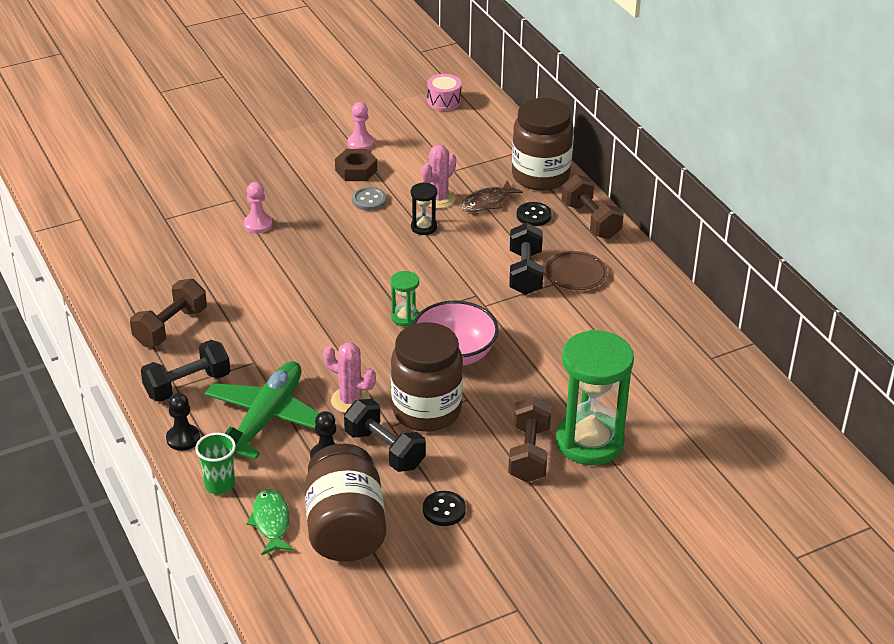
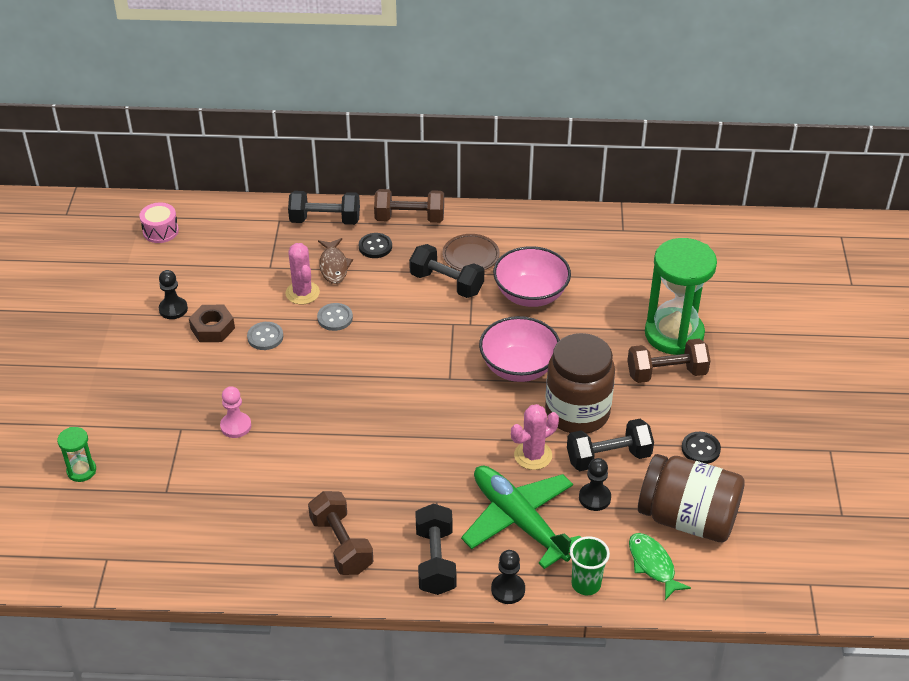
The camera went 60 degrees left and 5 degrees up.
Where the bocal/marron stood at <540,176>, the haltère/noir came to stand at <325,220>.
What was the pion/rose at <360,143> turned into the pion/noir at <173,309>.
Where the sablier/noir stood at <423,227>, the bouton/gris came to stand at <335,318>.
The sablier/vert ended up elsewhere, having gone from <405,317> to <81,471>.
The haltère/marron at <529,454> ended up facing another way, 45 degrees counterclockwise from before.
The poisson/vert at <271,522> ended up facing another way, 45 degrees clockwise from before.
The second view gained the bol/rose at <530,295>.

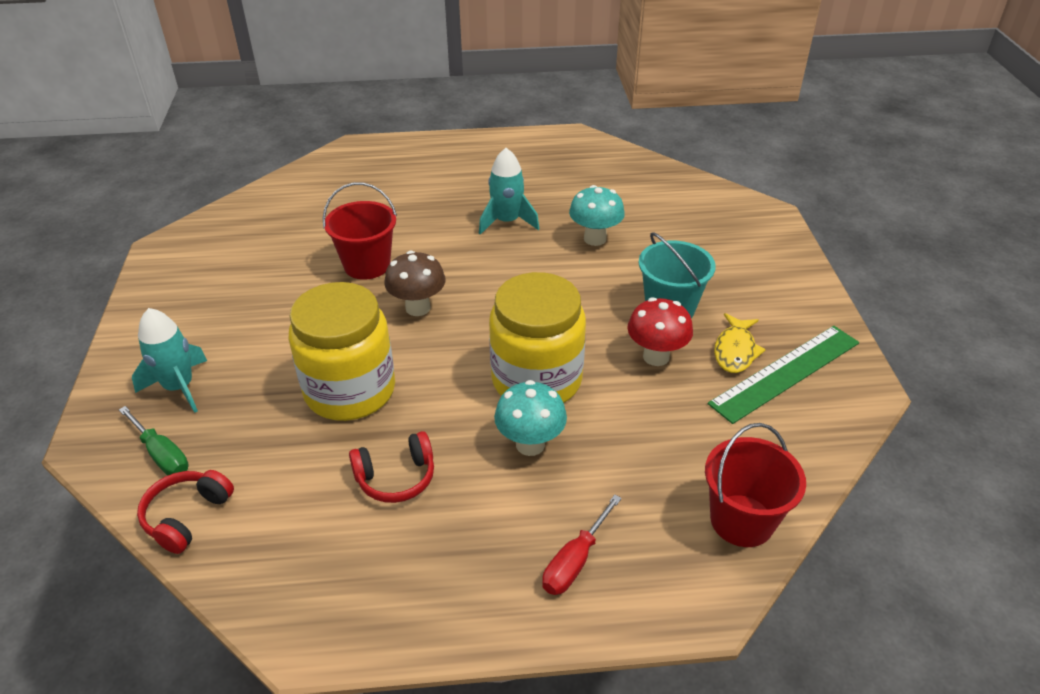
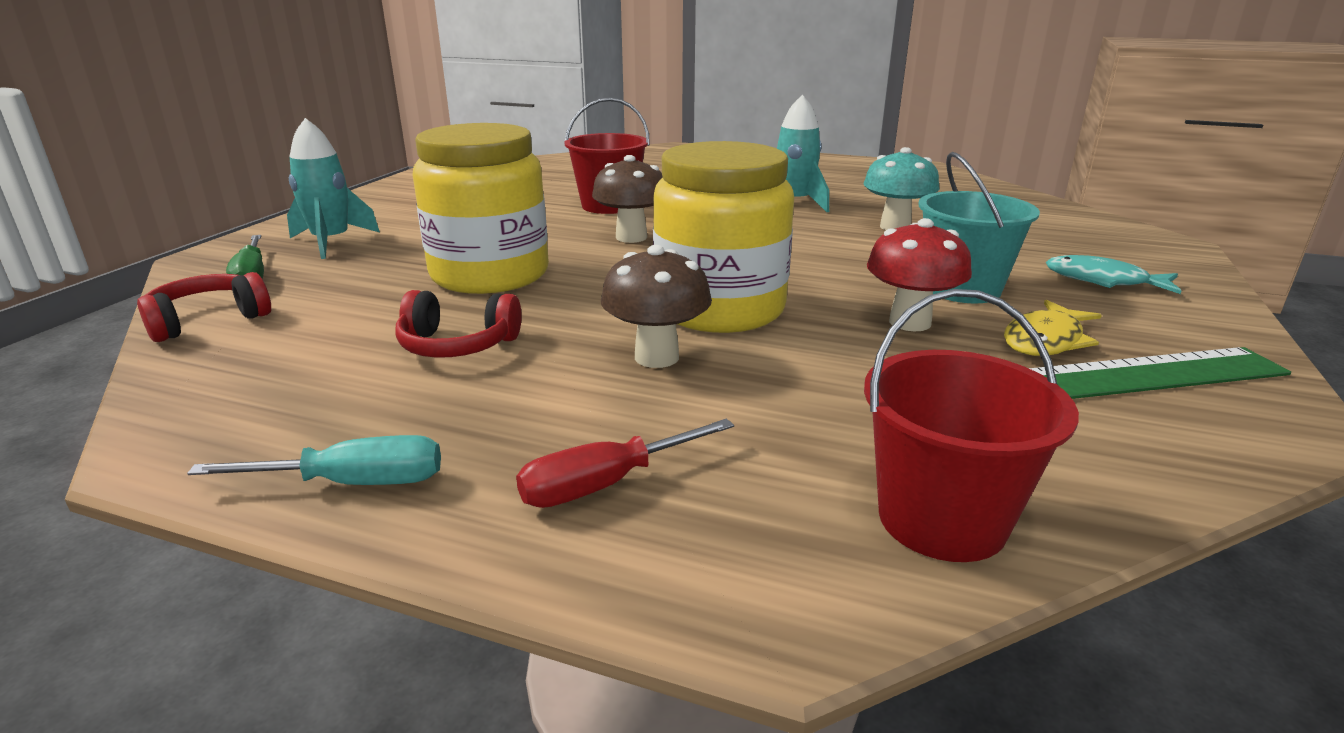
The camera went 25 degrees right and 15 degrees down.
What was the champignon/turquoise at <530,444> turned into the champignon/marron at <656,357>.
The second view gained the poisson/turquoise at <1102,281>.
The second view gained the tournevis/turquoise at <352,483>.

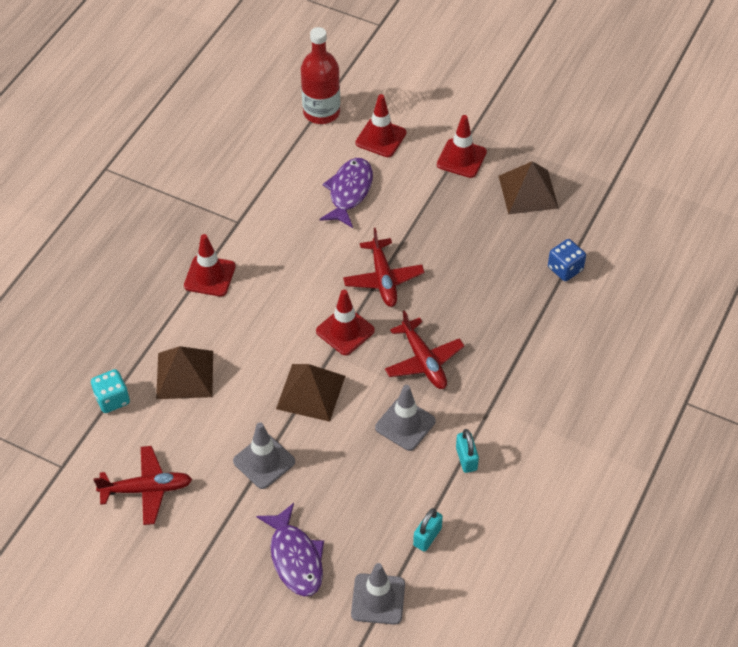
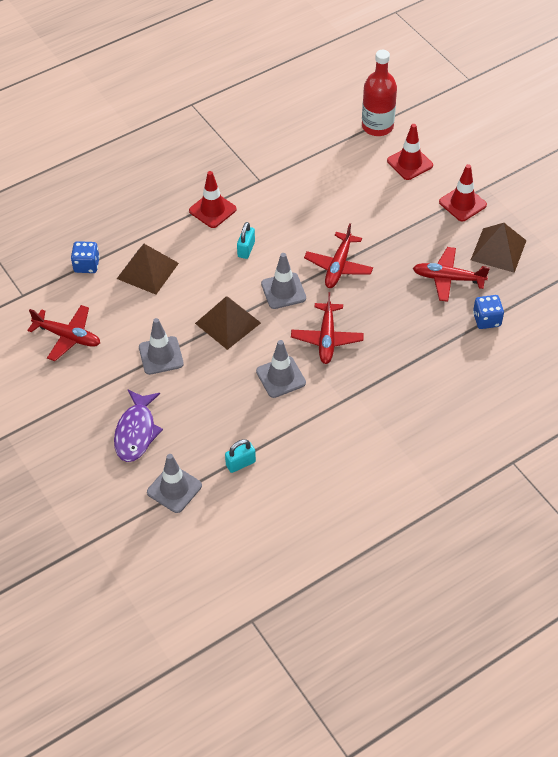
The camera went 30 degrees right and 0 degrees up.
The second view lost the poisson/violet at <349,192>.
What was the cône de chantier/rouge at <345,331> turned into the cône de chantier/gris at <283,291>.
What was the dé/turquoise at <112,399> turned into the dé/bleu at <86,265>.
The cadenas/turquoise ended up elsewhere, having gone from <466,459> to <246,249>.
The second view gained the avion/rouge at <448,278>.

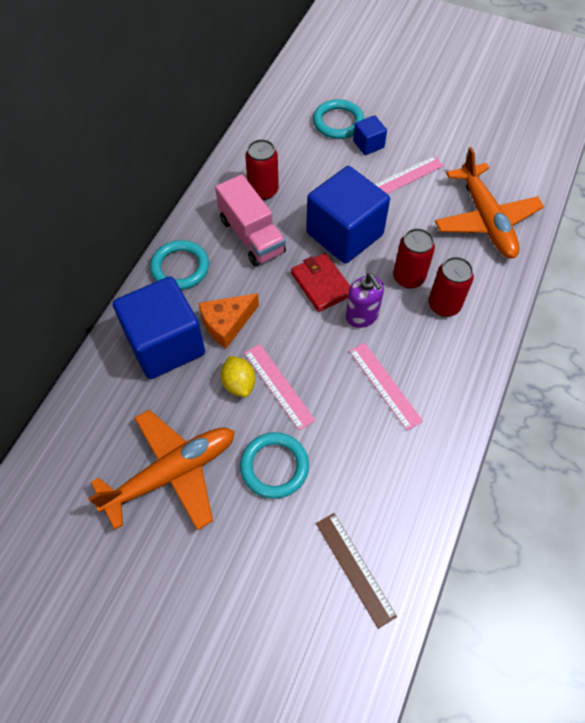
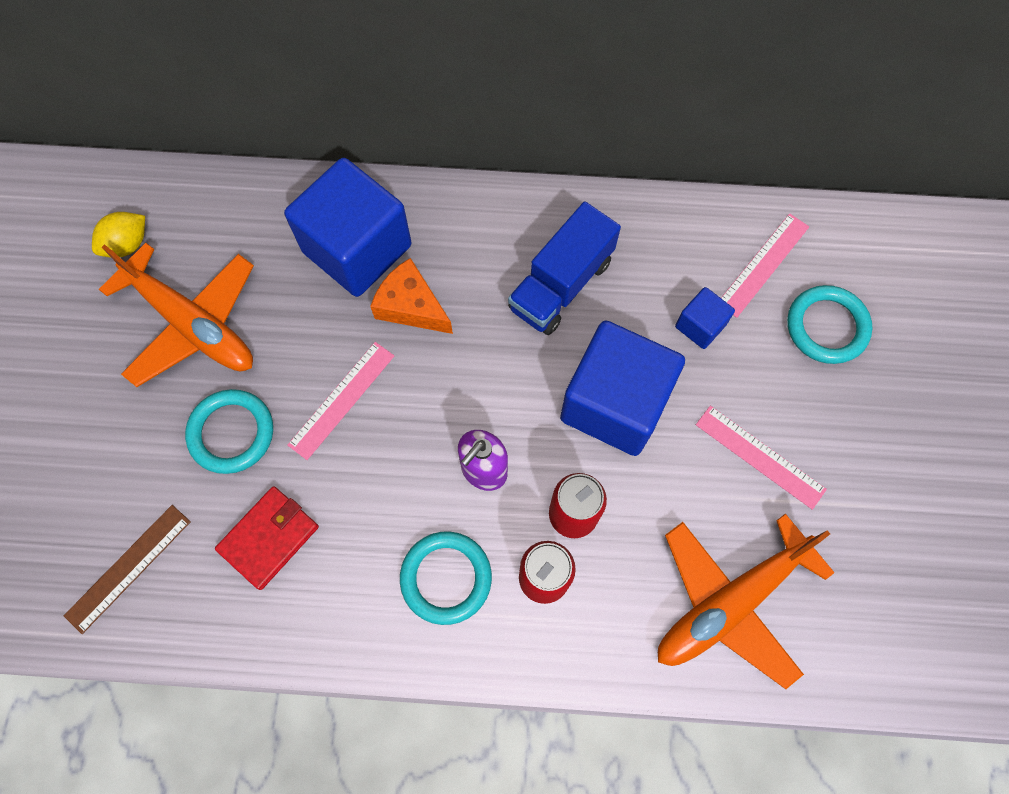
The camera went 70 degrees right and 10 degrees up.
The cube/bleu ended up elsewhere, having gone from <368,144> to <700,326>.
The second view lost the canette/rouge at <263,190>.
What was the camion/rose at <251,236> turned into the camion/bleu at <561,284>.
The anneau/turquoise ended up elsewhere, having gone from <180,267> to <446,578>.
The portefeuille/rouge ended up elsewhere, having gone from <321,284> to <269,538>.
The règle/rose ended up elsewhere, having gone from <385,385> to <763,265>.
The citron/jaune ended up elsewhere, having gone from <239,383> to <127,245>.

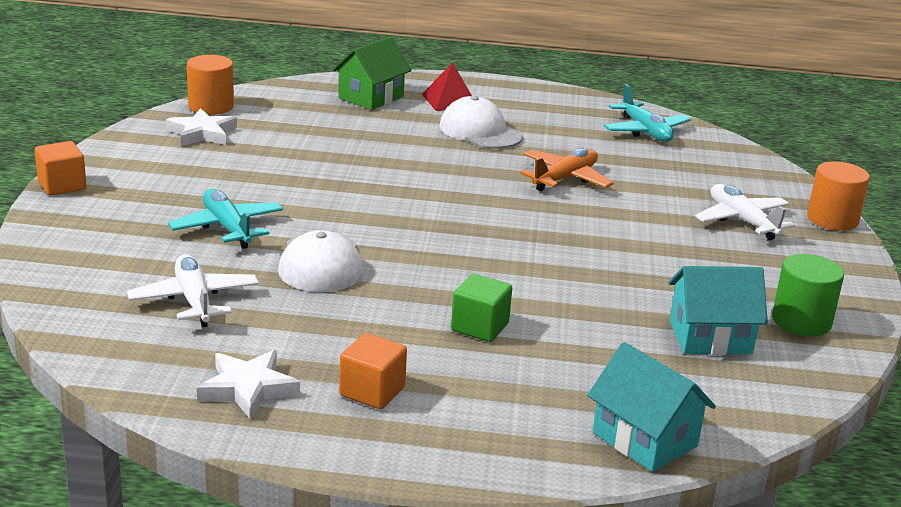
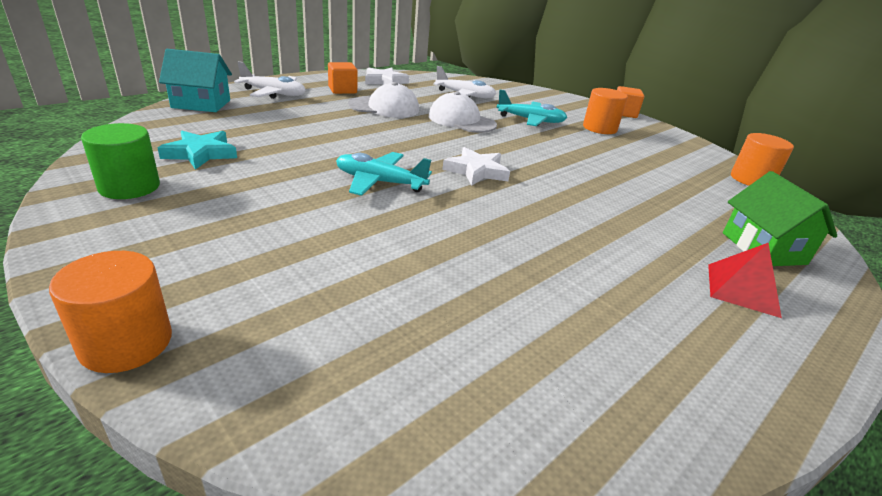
The camera went 130 degrees right and 5 degrees up.
The avion/turquoise ended up elsewhere, having gone from <645,131> to <380,182>.
The casquette/blanc ended up elsewhere, having gone from <480,131> to <384,107>.
The étoile/blanc ended up elsewhere, having gone from <202,133> to <476,171>.
The second view lost the avion/orange at <565,179>.
The avion/blanc ended up elsewhere, having gone from <742,221> to <274,93>.
Where the maison/turquoise stood at <710,337>, the étoile/turquoise came to stand at <200,153>.
The second view lost the cube/vert at <480,327>.
The second view gained the cylindre/orange at <599,128>.

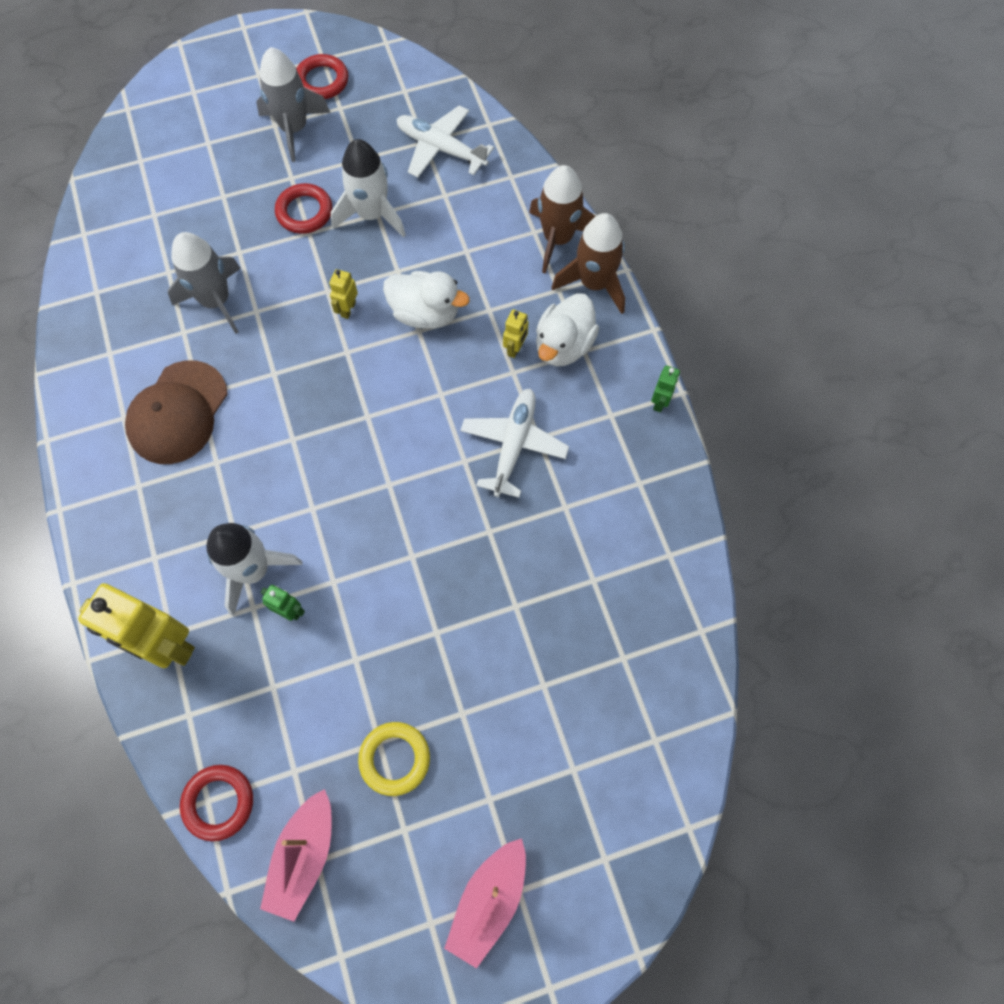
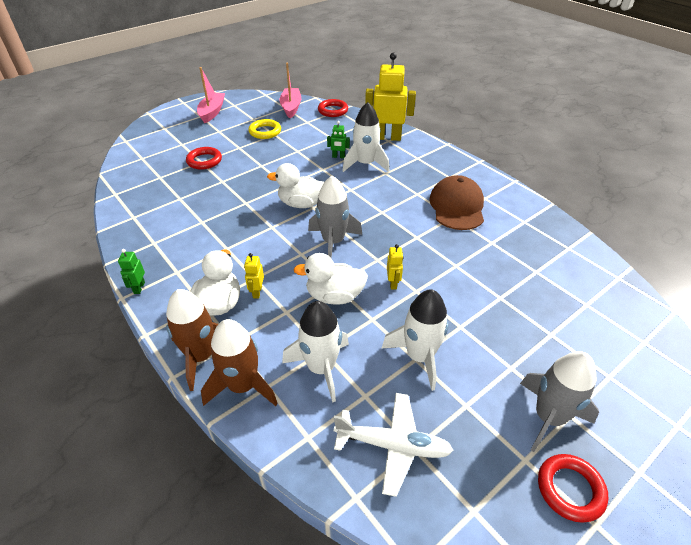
The camera went 160 degrees right and 25 degrees down.
The anneau/rouge ended up elsewhere, having gone from <304,212> to <204,161>.
The fusée/gris ended up elsewhere, having gone from <216,301> to <333,242>.
The second view lost the avion/blanc at <513,445>.
The second view gained the canard/blanc at <301,204>.
The second view gained the fusée/blanc at <321,368>.

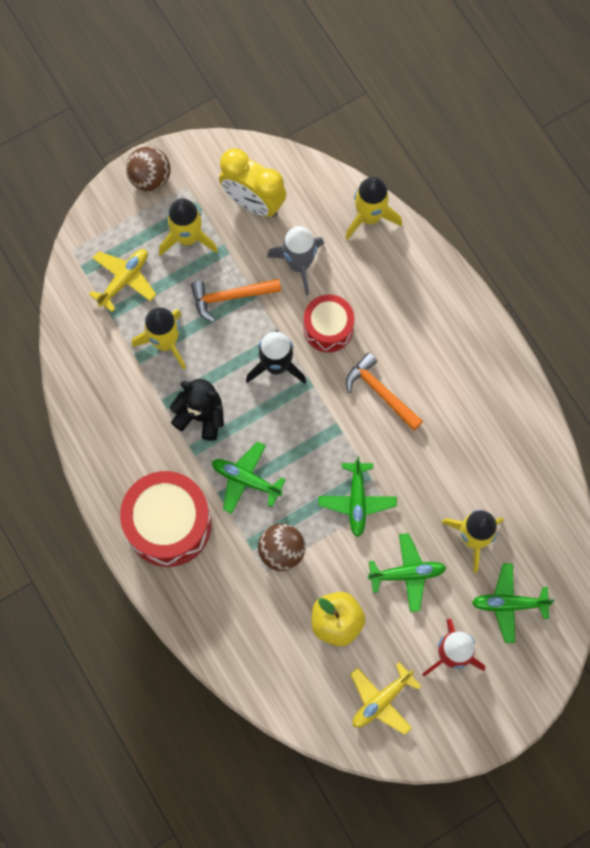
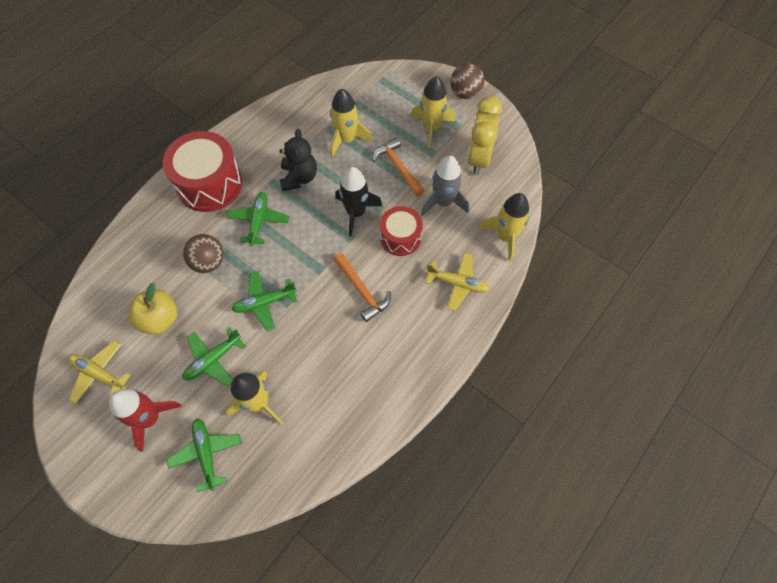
The camera went 70 degrees right and 10 degrees down.
The avion/jaune ended up elsewhere, having gone from <124,280> to <457,283>.
The marteau/orange at <380,392> ended up facing another way, 120 degrees clockwise from before.
The avion/vert at <407,574> ended up facing another way, 75 degrees clockwise from before.

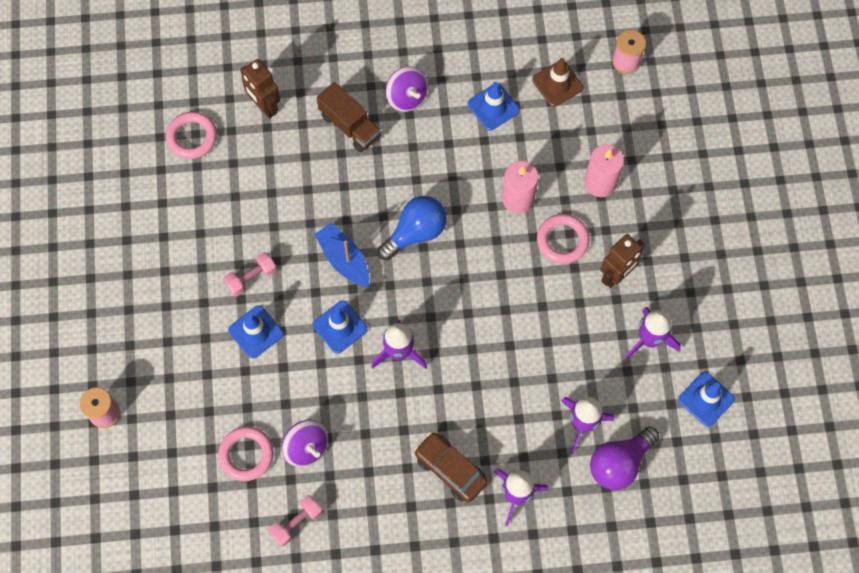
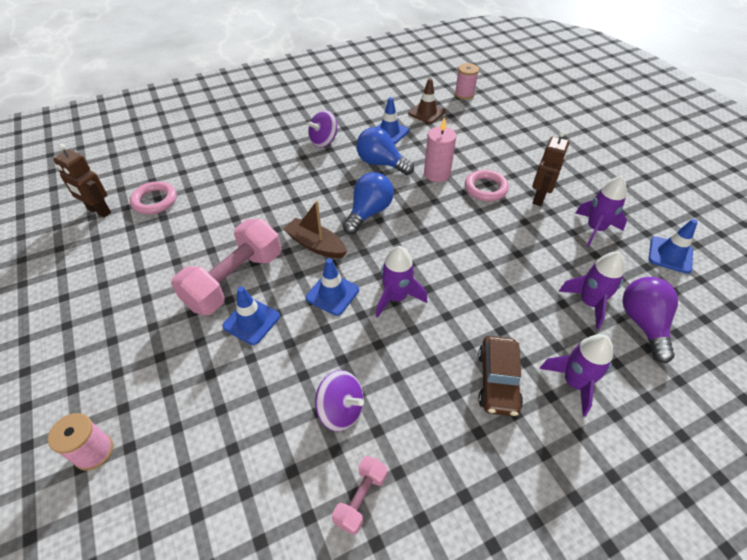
The camera went 20 degrees left and 20 degrees down.
The robot/marron ended up elsewhere, having gone from <265,106> to <99,211>.
The toupie/violet at <406,97> ended up facing another way, 105 degrees clockwise from before.
The second view lost the camion/marron at <350,125>.
The second view lost the bougie/rose at <600,182>.
What was the bateau/bleu at <344,259> turned into the bateau/marron at <316,245>.
The size of the haltère/rose at <251,278> changed by a factor of 2.10.
The second view lost the anneau/rose at <246,454>.
The ampoule/violet at <619,463> ended up facing another way, 150 degrees clockwise from before.
The voiture/marron at <450,469> ended up facing another way, 105 degrees counterclockwise from before.
The second view gained the ampoule/bleu at <381,163>.

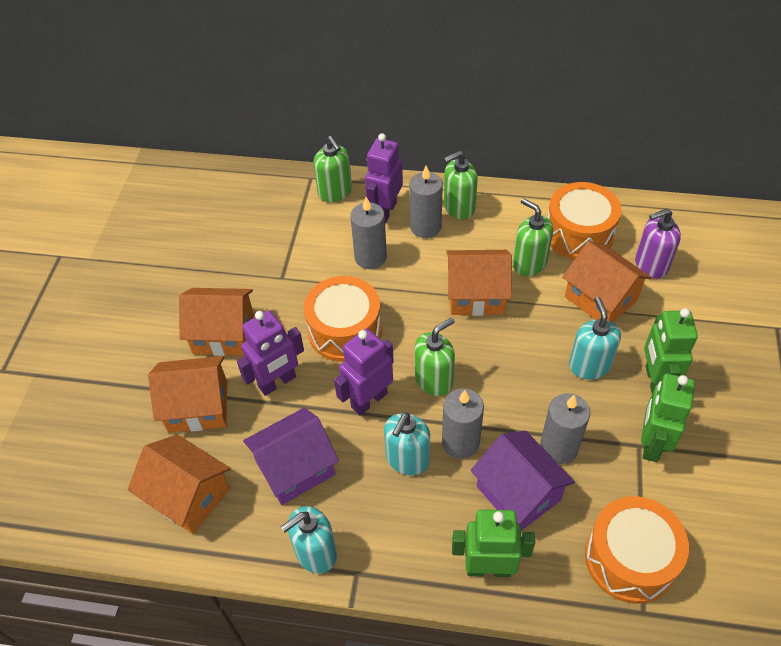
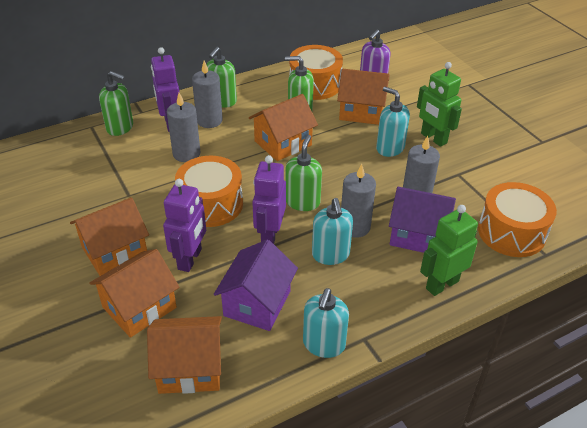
The camera went 40 degrees left and 10 degrees down.
The second view lost the robot/vert at <651,443>.

